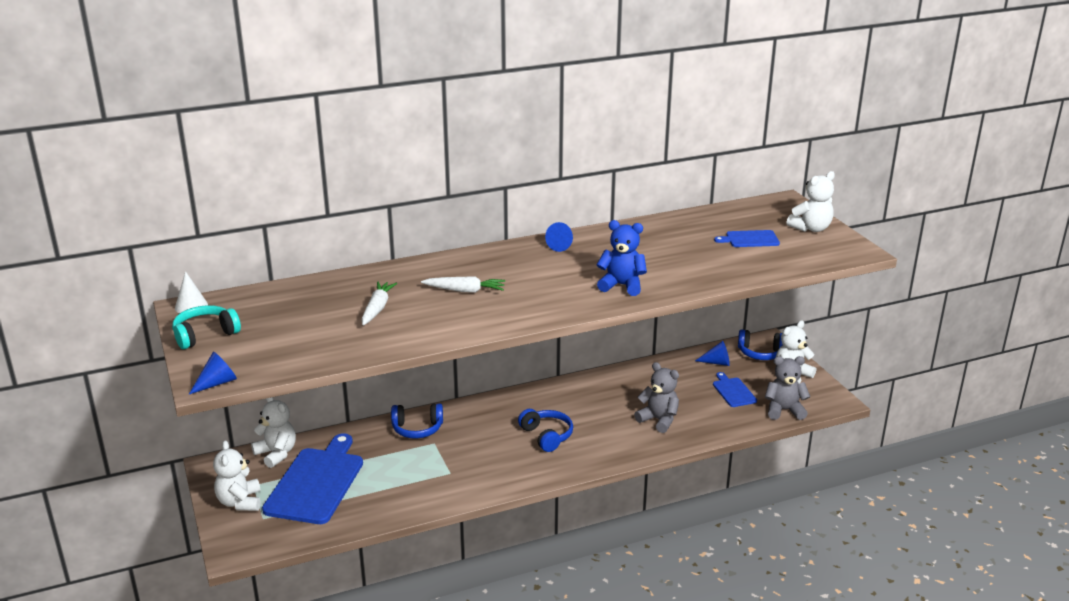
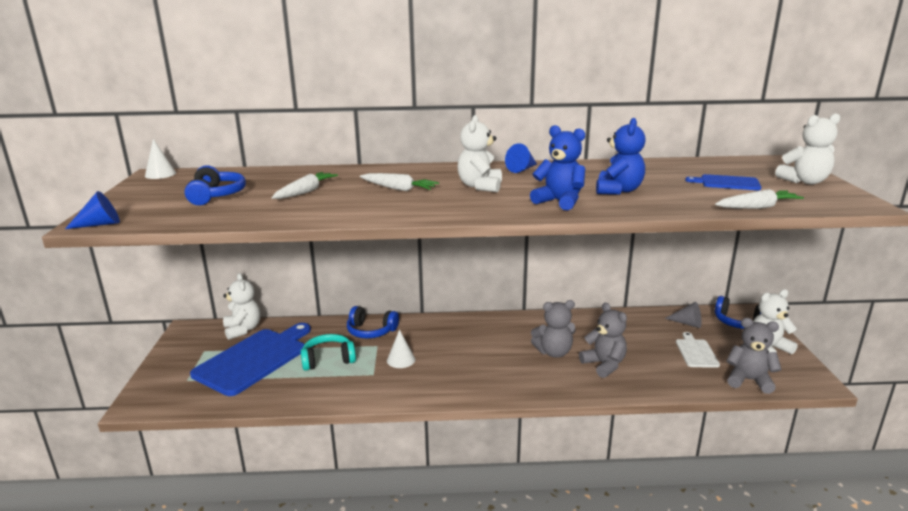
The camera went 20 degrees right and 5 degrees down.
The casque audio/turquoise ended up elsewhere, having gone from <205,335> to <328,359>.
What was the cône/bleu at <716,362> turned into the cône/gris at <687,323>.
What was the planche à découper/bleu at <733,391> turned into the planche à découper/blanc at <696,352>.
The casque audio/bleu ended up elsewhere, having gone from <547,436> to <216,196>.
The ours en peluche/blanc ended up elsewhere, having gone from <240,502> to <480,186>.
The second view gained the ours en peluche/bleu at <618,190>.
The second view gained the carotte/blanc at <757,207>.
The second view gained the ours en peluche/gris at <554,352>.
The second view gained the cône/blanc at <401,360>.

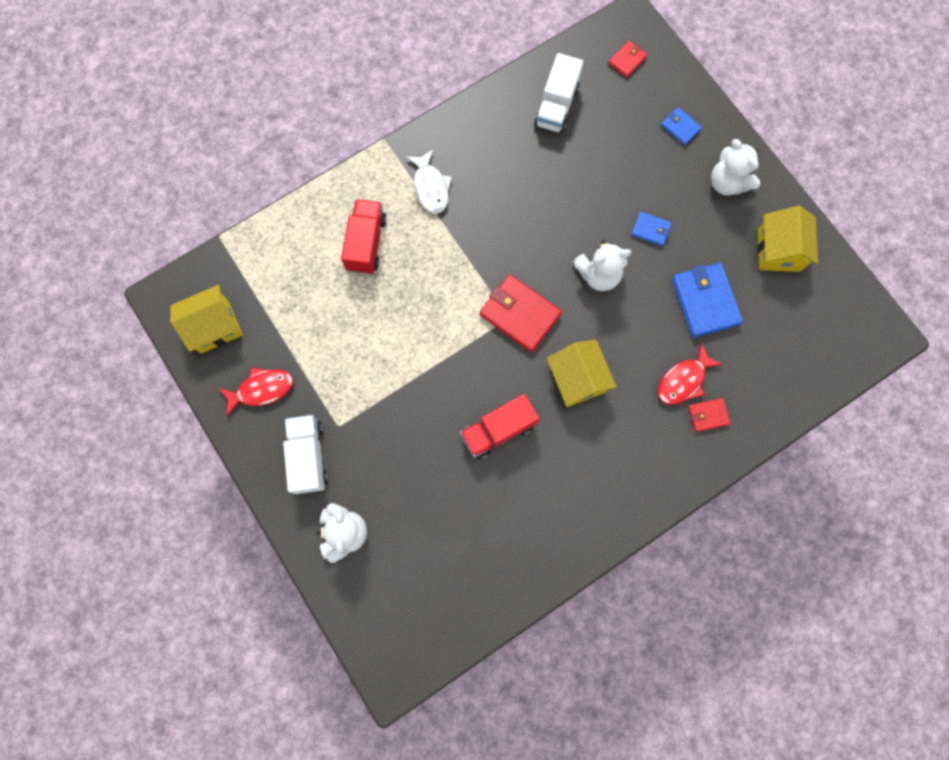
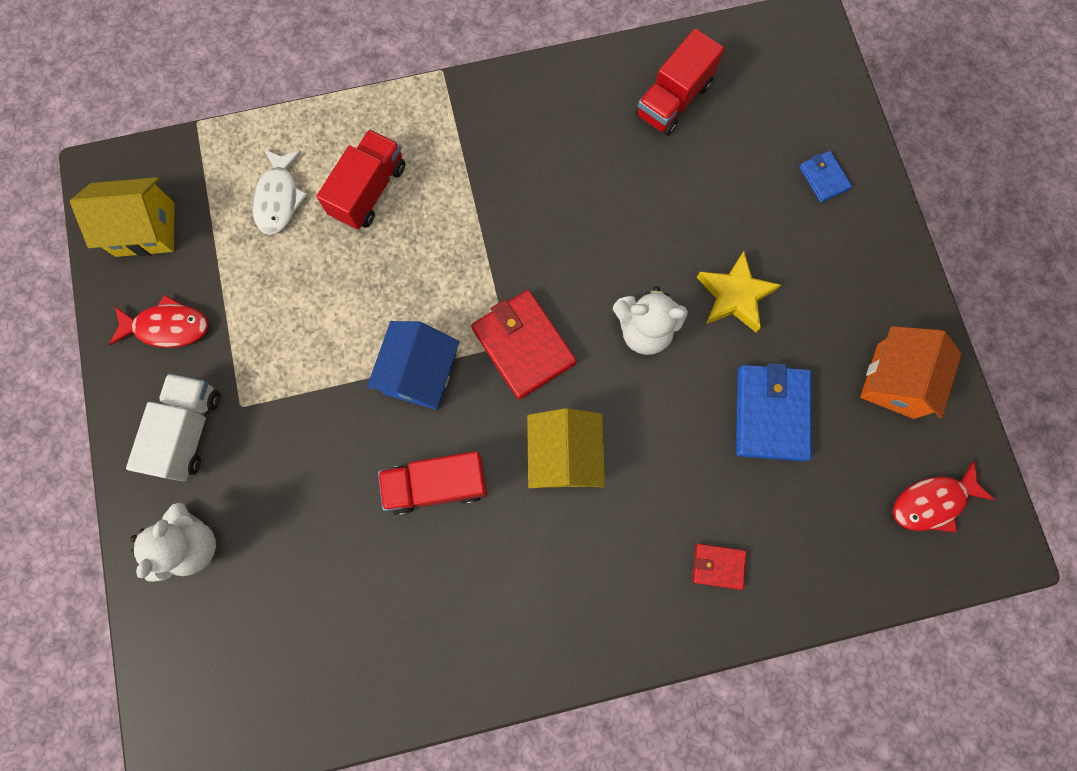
The camera went 20 degrees right and 0 degrees up.
The second view lost the portefeuille/rouge at <627,60>.
What was the camion/blanc at <556,106> turned into the camion/rouge at <673,100>.
The second view lost the ours en peluche/blanc at <727,183>.
The poisson/blanc ended up elsewhere, having gone from <430,187> to <279,198>.
What was the maison/jaune at <778,250> turned into the maison/orange at <895,381>.
Where the portefeuille/bleu stood at <650,230>, the étoile/jaune came to stand at <734,296>.
The poisson/rouge ended up elsewhere, having gone from <683,380> to <932,502>.
The second view gained the maison/bleu at <420,373>.

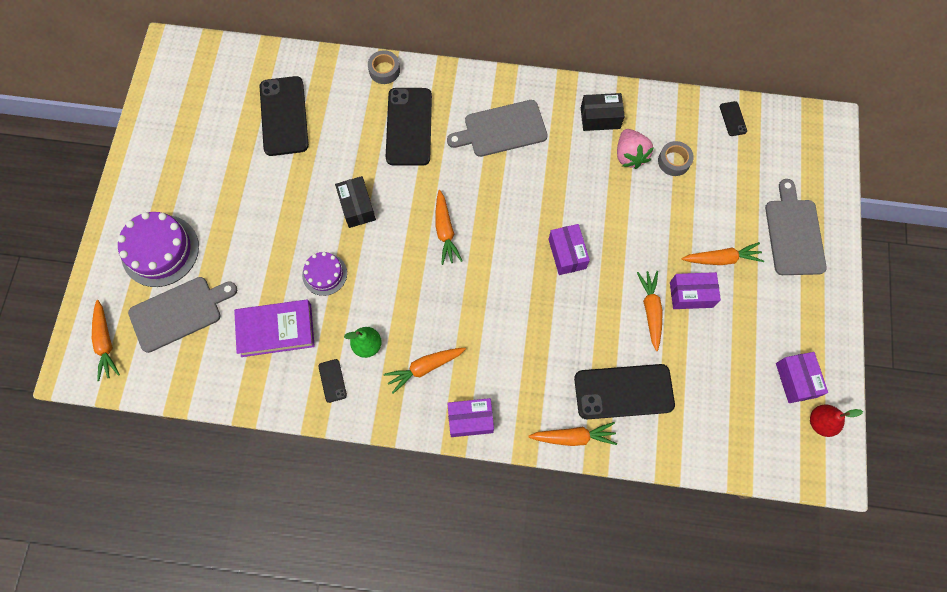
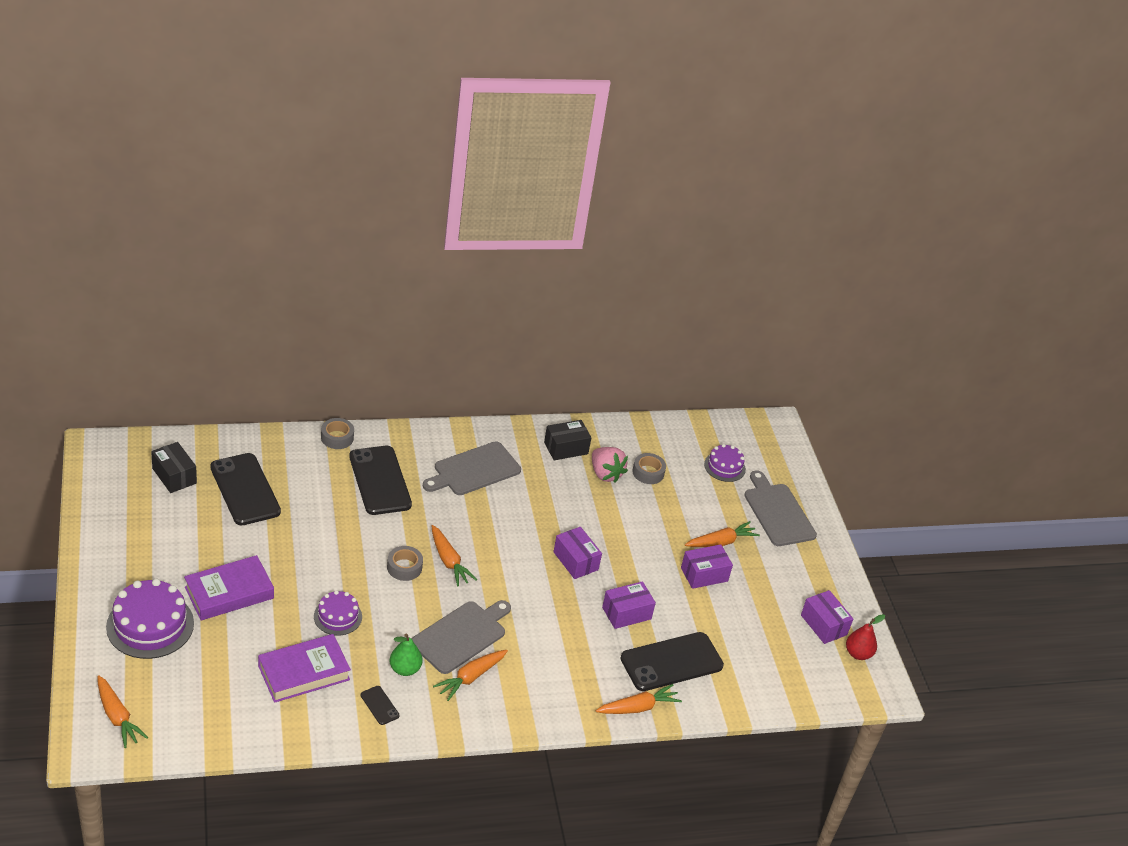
The camera went 25 degrees left and 30 degrees down.
The second view lost the téléphone/noir at <732,119>.
The boîte/noir ended up elsewhere, having gone from <357,207> to <174,476>.
The second view lost the carotte/orange at <650,310>.
The planche à découper/gris ended up elsewhere, having gone from <179,312> to <461,635>.
The boîte/violet ended up elsewhere, having gone from <470,419> to <626,613>.
The second view gained the gâteau/violet at <724,467>.
The second view gained the ruban adhésif/gris at <404,567>.
The second view gained the livre/violet at <229,592>.

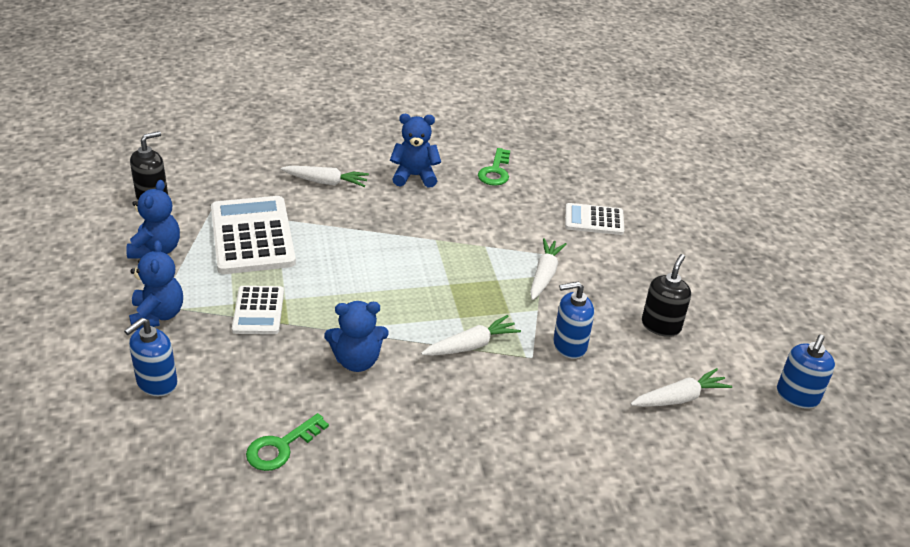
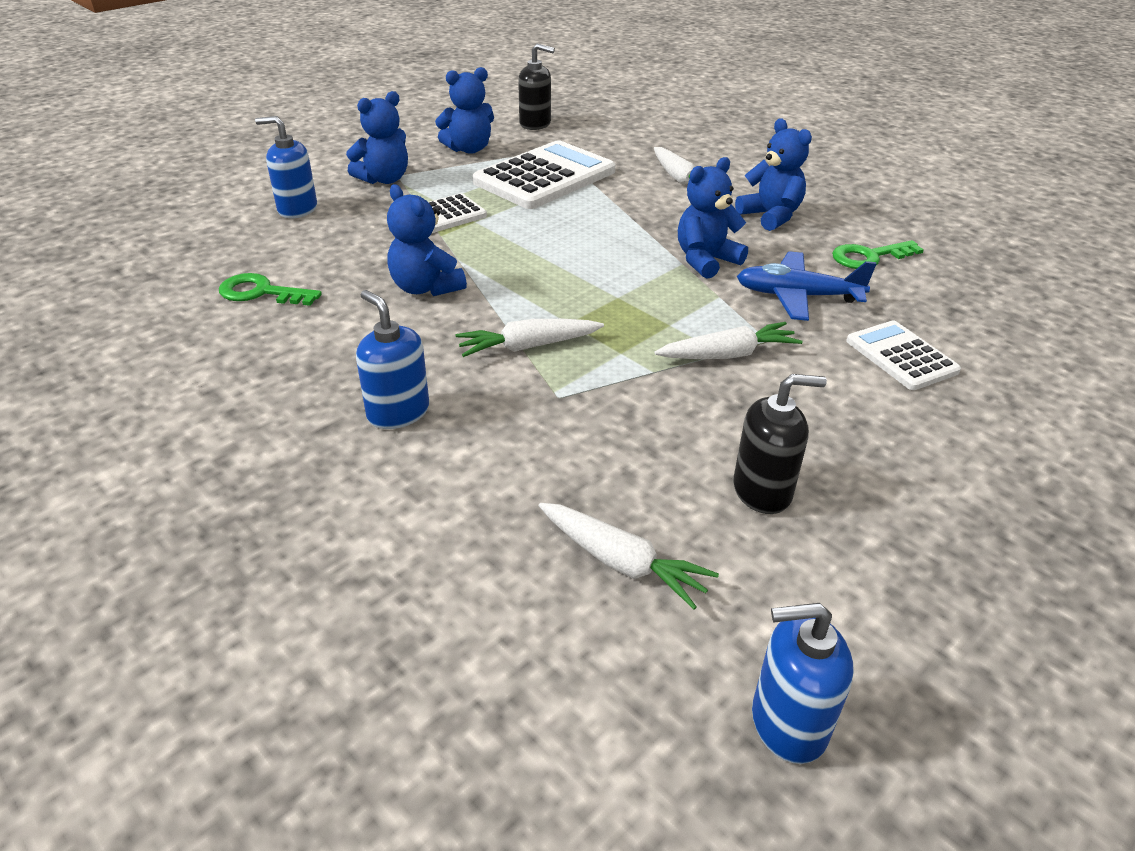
The camera went 60 degrees right and 0 degrees up.
The distributeur de savon/bleu ended up elsewhere, having gone from <569,345> to <398,412>.
The carotte/blanc at <470,345> ended up facing another way, 135 degrees clockwise from before.
The second view gained the ours en peluche/bleu at <706,260>.
The second view gained the avion/bleu at <797,296>.

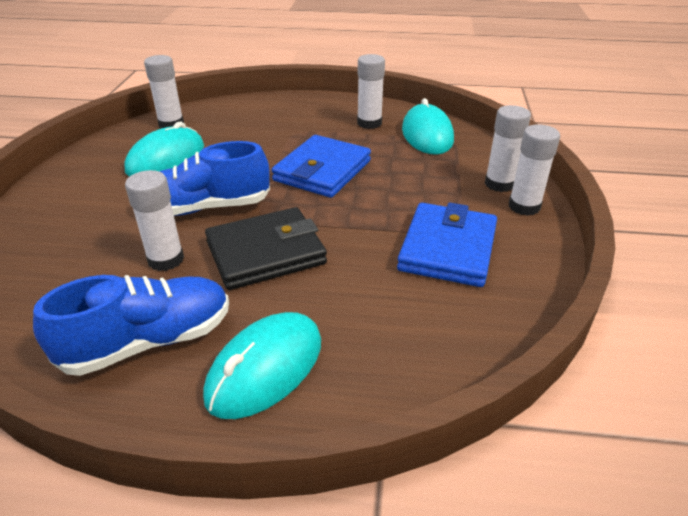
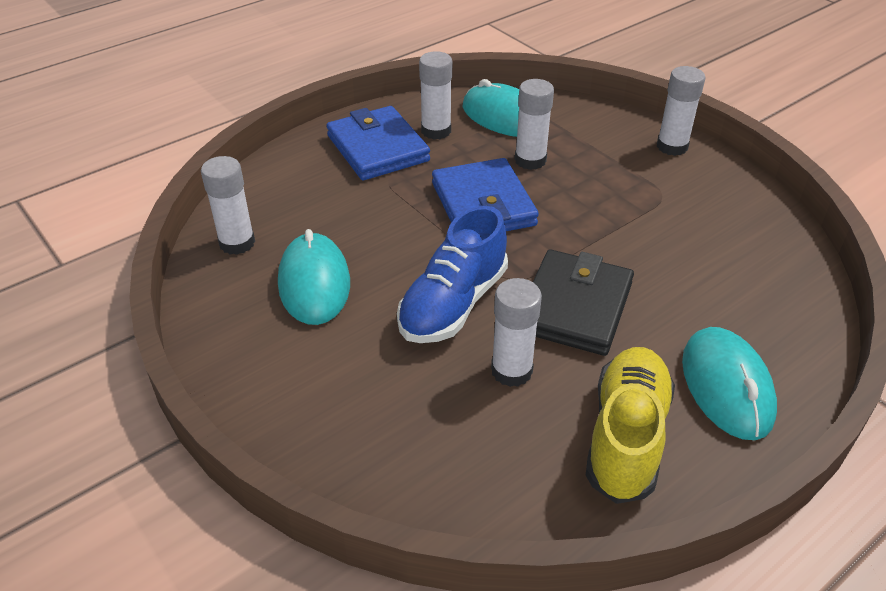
The camera went 45 degrees left and 5 degrees up.
The bâton de colle/blanc ended up elsewhere, having gone from <499,184> to <530,160>.
The portefeuille/bleu ended up elsewhere, having gone from <447,249> to <377,148>.
What was the chaussure/bleu at <148,341> turned into the chaussure/jaune at <626,436>.

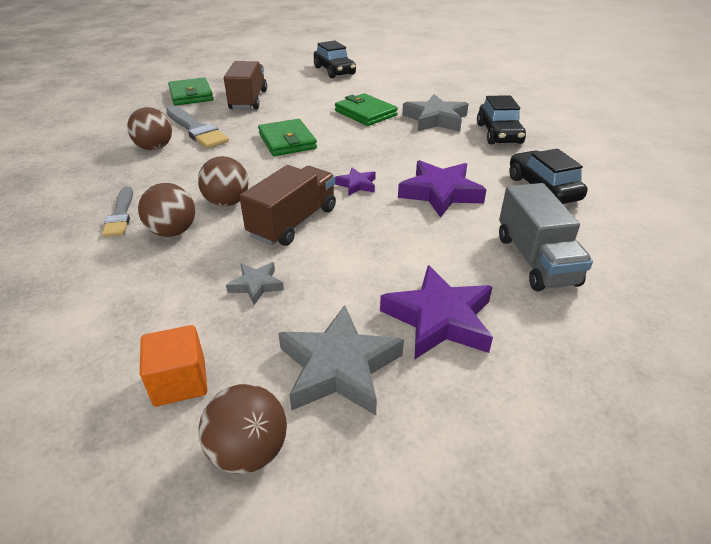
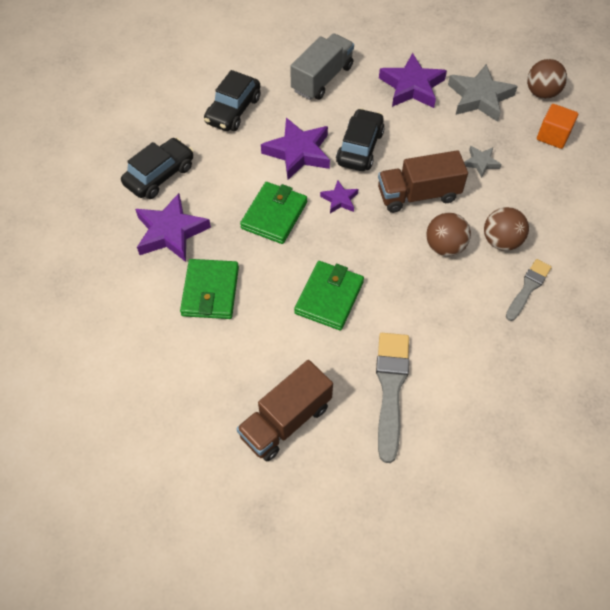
The camera went 135 degrees left and 20 degrees up.
The voiture/noir ended up elsewhere, having gone from <334,71> to <360,148>.
The portefeuille/vert ended up elsewhere, having gone from <191,95> to <274,215>.
What was the étoile/gris at <435,119> turned into the étoile/violet at <171,232>.
The second view lost the balle/marron at <155,148>.

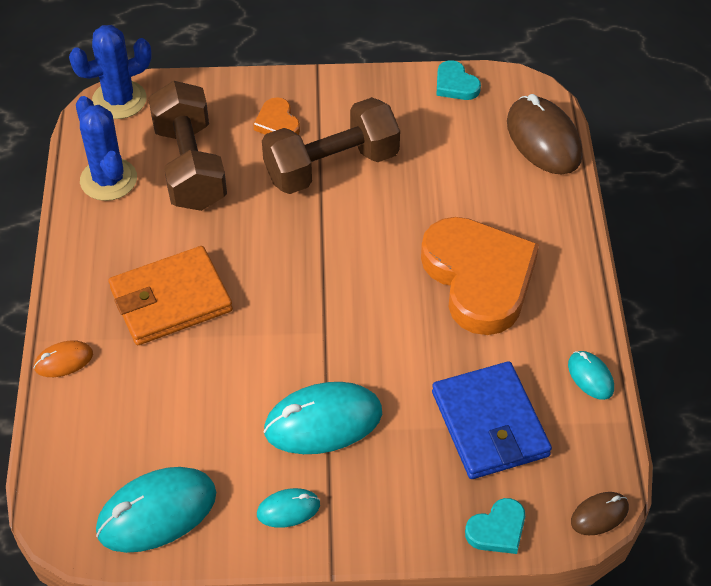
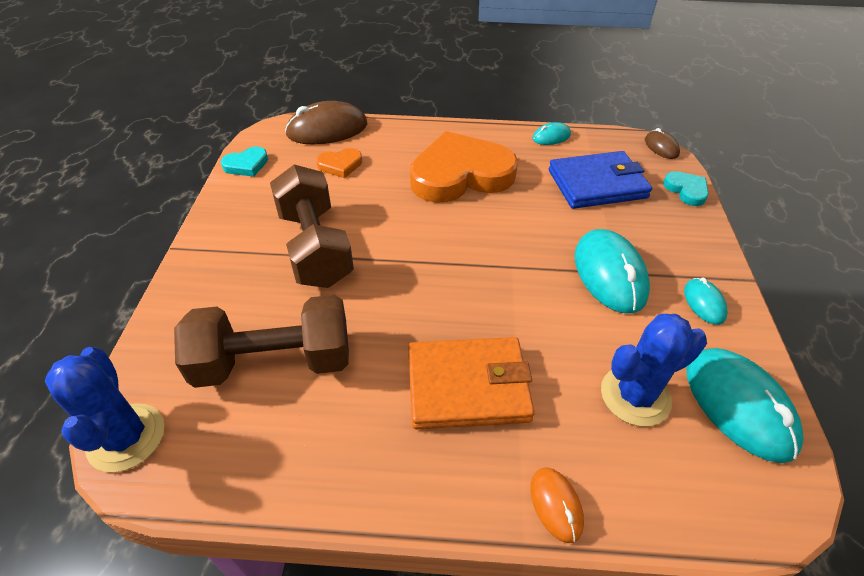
The camera went 85 degrees left and 5 degrees down.
The cactus/bleu ended up elsewhere, having gone from <108,180> to <635,396>.
The cœur/orange ended up elsewhere, having gone from <277,123> to <340,165>.
The portefeuille/orange at <171,300> ended up facing another way, 75 degrees counterclockwise from before.

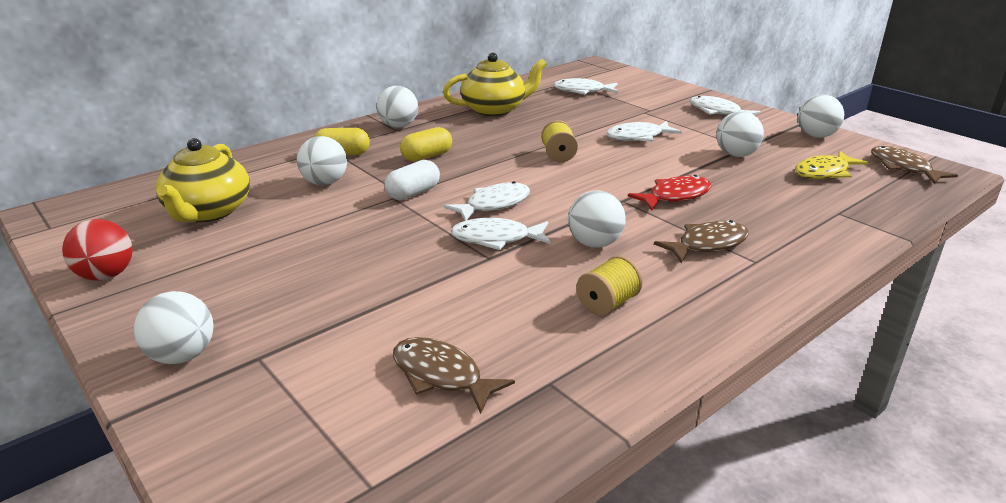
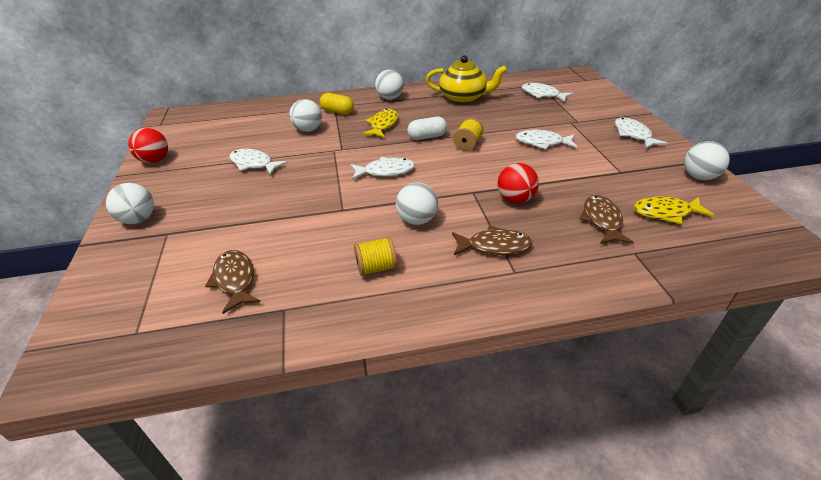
The camera went 30 degrees right and 10 degrees up.
The second view lost the balle/blanc at <736,155>.
Where the gélule/jaune stood at <427,156>, the poisson/jaune came to stand at <383,125>.
The second view lost the théière/jaune at <208,212>.
The poisson/marron ended up elsewhere, having gone from <903,168> to <602,220>.
The gélule/blanc ended up elsewhere, having gone from <413,193> to <427,137>.
Where the poisson/rouge stood at <675,196>, the balle/rouge came to stand at <515,199>.
The poisson/blanc ended up elsewhere, having gone from <496,239> to <254,164>.

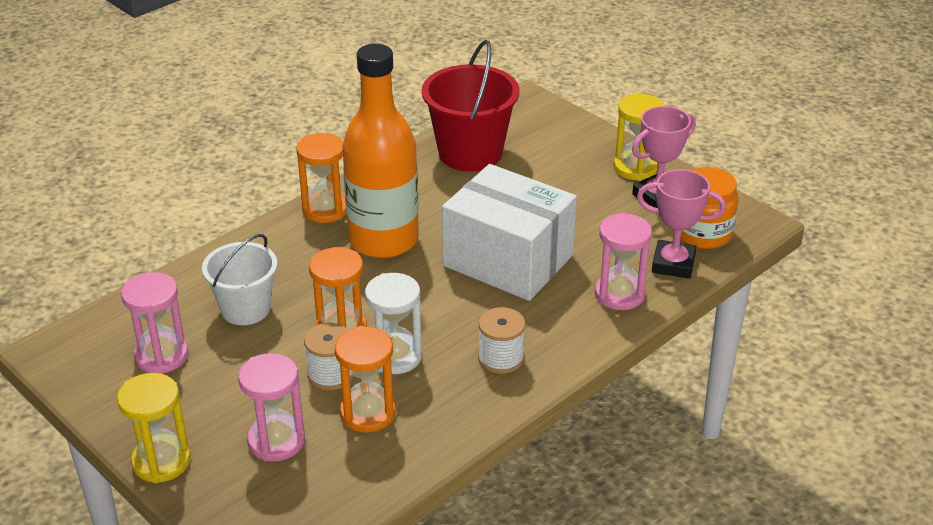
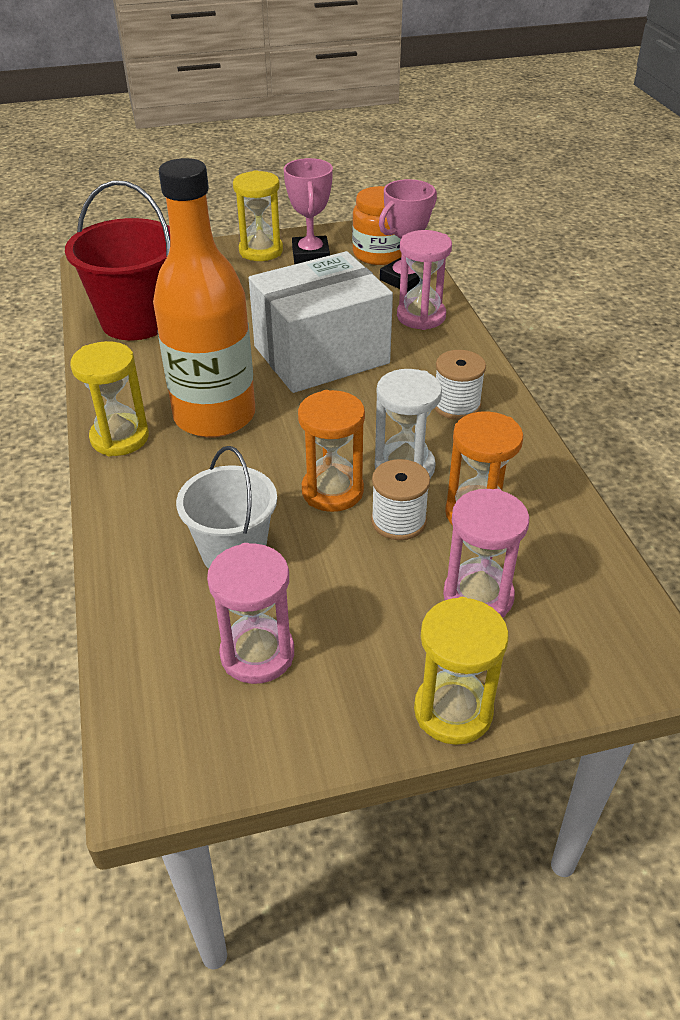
The camera went 60 degrees left and 5 degrees up.
What was the sablier/orange at <325,209> turned into the sablier/jaune at <120,438>.

